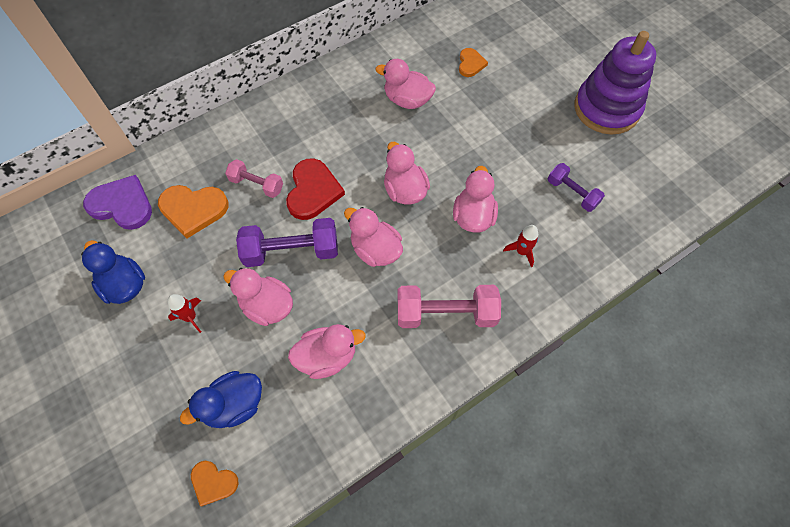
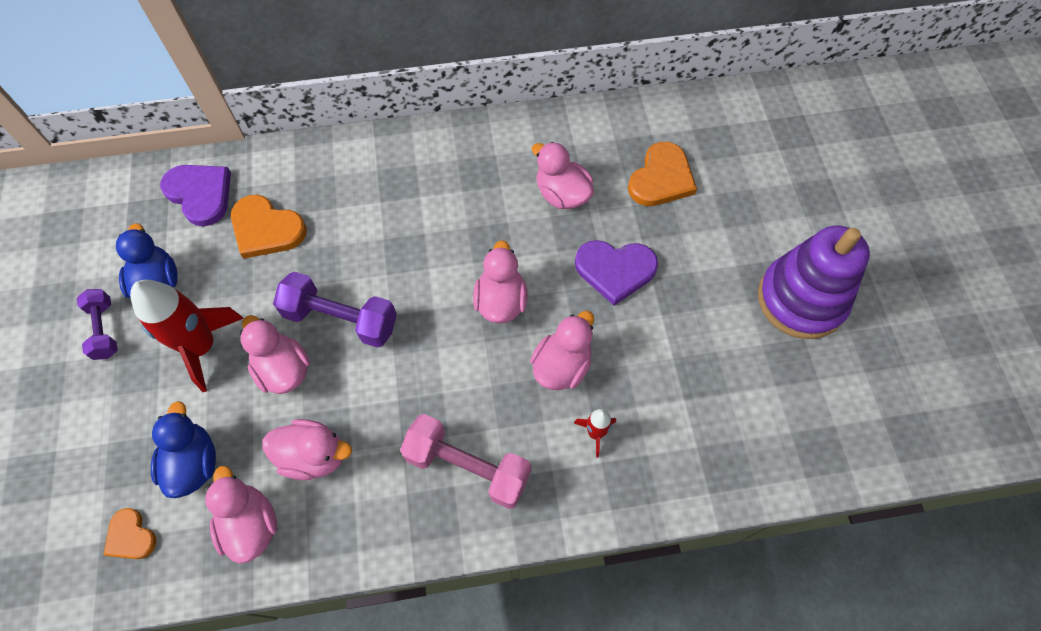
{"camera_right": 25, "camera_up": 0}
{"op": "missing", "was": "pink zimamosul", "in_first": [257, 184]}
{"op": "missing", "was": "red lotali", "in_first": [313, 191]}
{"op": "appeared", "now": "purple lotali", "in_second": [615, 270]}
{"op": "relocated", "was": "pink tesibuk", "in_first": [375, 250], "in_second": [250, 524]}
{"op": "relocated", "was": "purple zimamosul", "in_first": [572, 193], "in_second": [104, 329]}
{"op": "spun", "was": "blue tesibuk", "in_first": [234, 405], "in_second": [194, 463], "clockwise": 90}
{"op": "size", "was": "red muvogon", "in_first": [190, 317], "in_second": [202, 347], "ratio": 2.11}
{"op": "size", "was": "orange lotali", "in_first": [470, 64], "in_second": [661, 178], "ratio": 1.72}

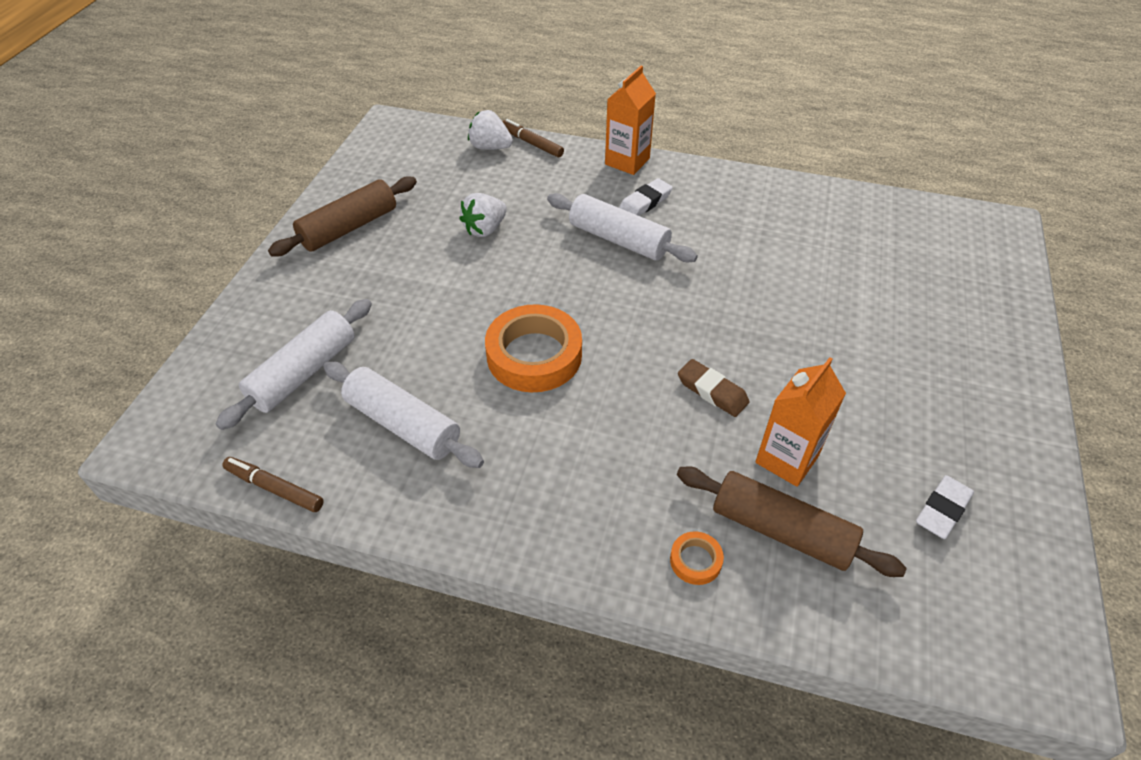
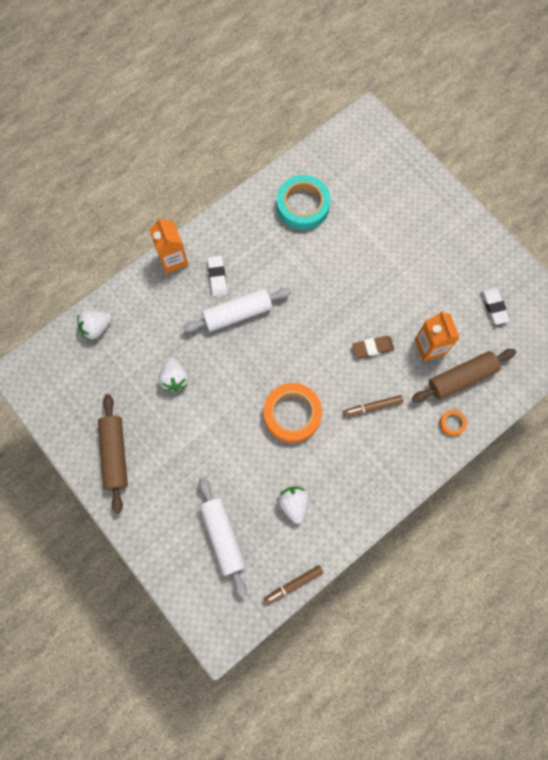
{"camera_right": -55, "camera_up": 25}
{"op": "appeared", "now": "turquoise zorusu", "in_second": [303, 205]}
{"op": "relocated", "was": "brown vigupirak", "in_first": [532, 143], "in_second": [372, 407]}
{"op": "exchanged", "was": "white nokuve", "now": "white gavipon", "in_first": [403, 424], "in_second": [294, 504]}

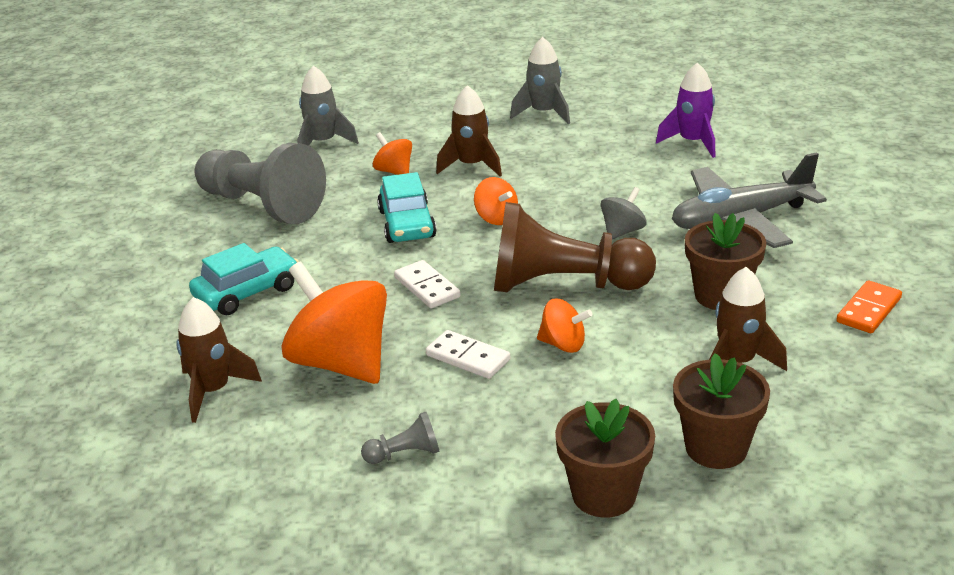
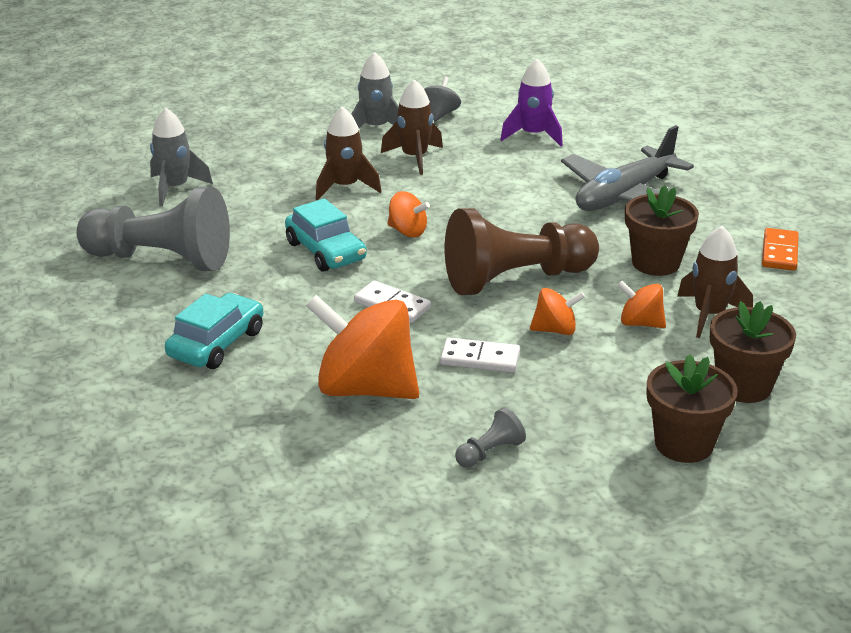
{"camera_right": -25, "camera_up": 0}
{"op": "relocated", "was": "brown muvogon", "in_first": [213, 391], "in_second": [414, 158]}
{"op": "relocated", "was": "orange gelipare", "in_first": [394, 171], "in_second": [640, 323]}
{"op": "relocated", "was": "grey gelipare", "in_first": [622, 231], "in_second": [440, 114]}

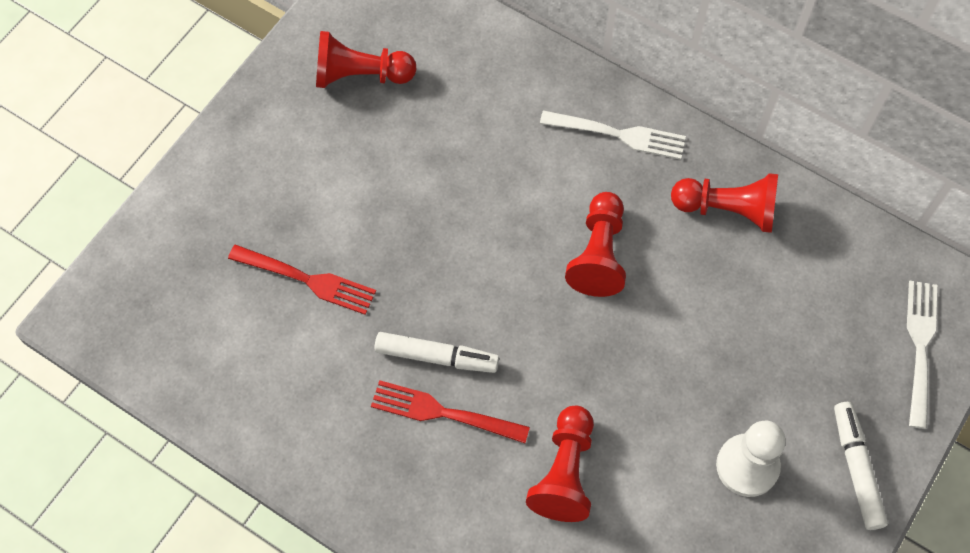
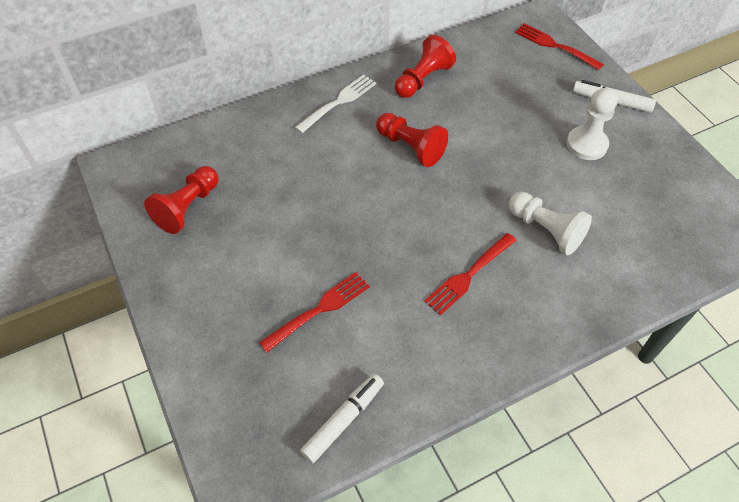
{"camera_right": -60, "camera_up": -10}
{"op": "relocated", "was": "white vigupirak", "in_first": [436, 357], "in_second": [343, 420]}
{"op": "colour", "was": "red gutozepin", "now": "white gutozepin", "in_first": [564, 472], "in_second": [546, 230]}
{"op": "colour", "was": "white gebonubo", "now": "red gebonubo", "in_first": [920, 348], "in_second": [555, 46]}

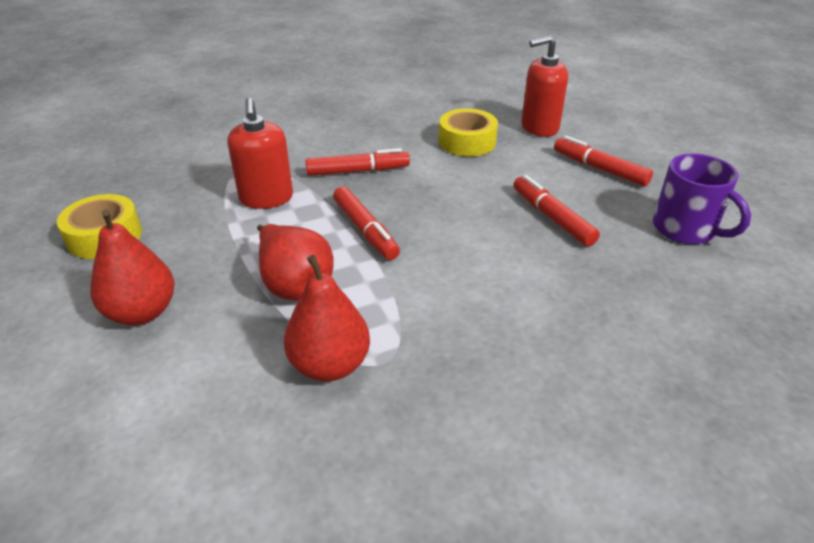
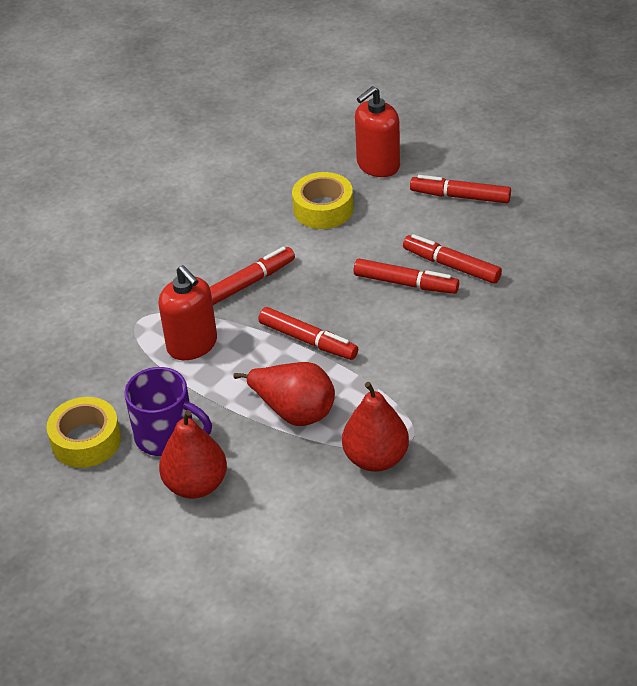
{"camera_right": -25, "camera_up": 5}
{"op": "appeared", "now": "red vigupirak", "in_second": [405, 283]}
{"op": "relocated", "was": "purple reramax", "in_first": [685, 229], "in_second": [167, 436]}

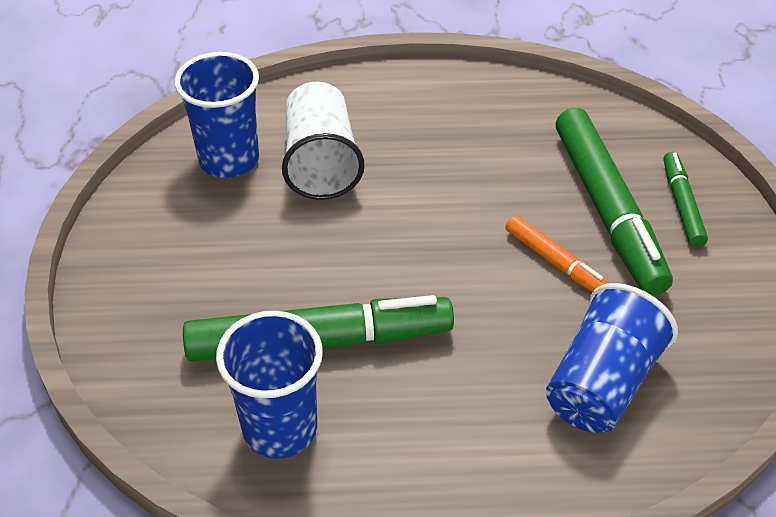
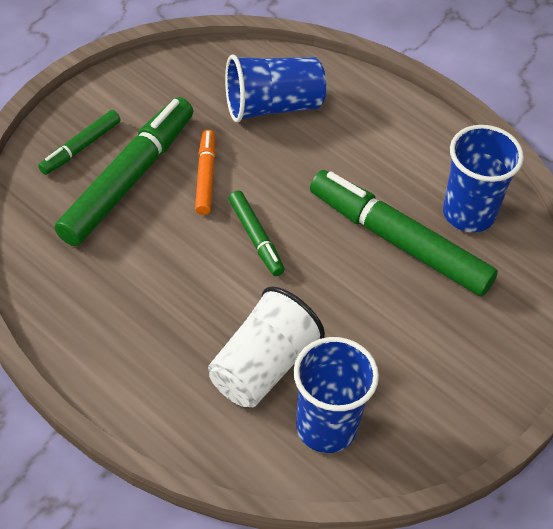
{"camera_right": -140, "camera_up": 5}
{"op": "appeared", "now": "green vigupirak", "in_second": [255, 238]}

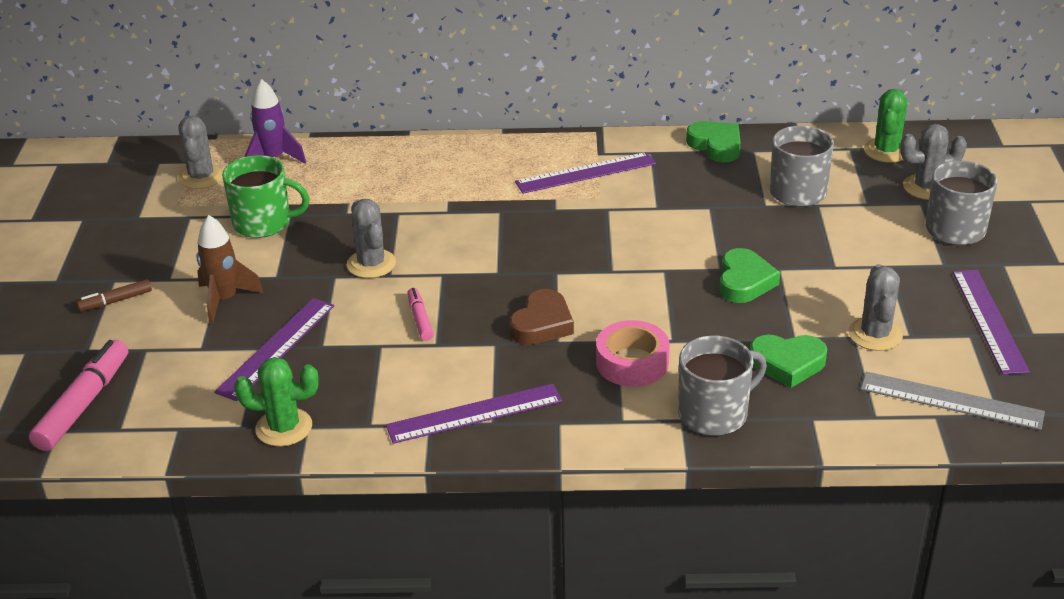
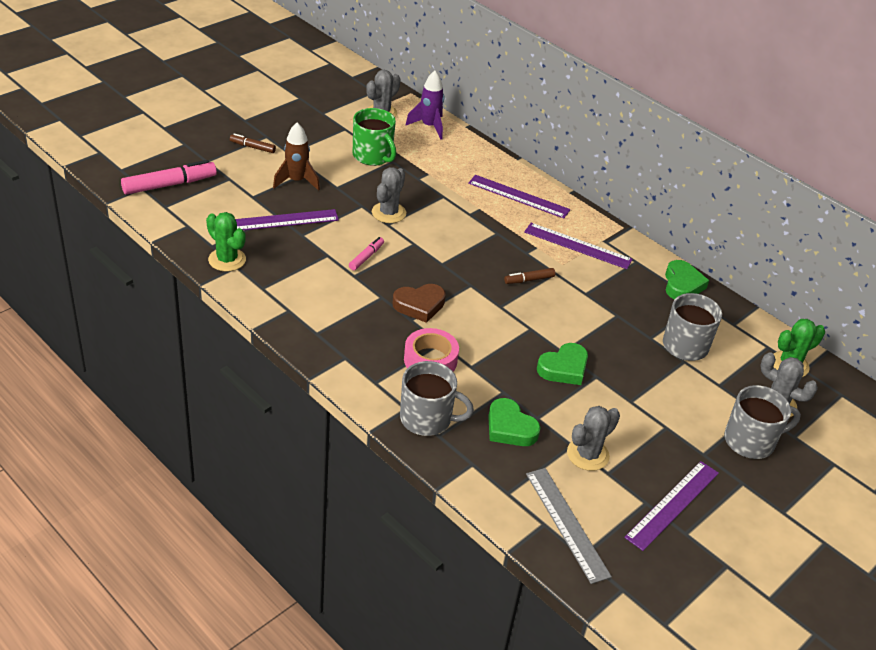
{"camera_right": 40, "camera_up": 5}
{"op": "appeared", "now": "brown vigupirak", "in_second": [529, 280]}
{"op": "relocated", "was": "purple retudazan", "in_first": [474, 413], "in_second": [518, 196]}

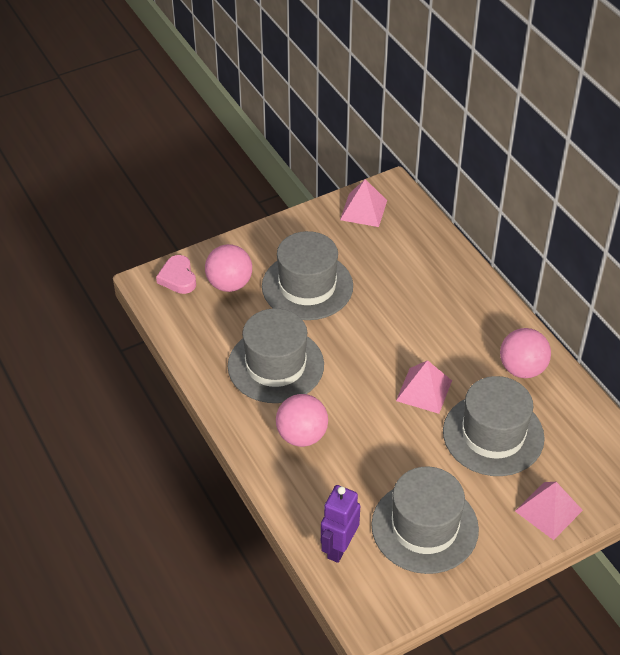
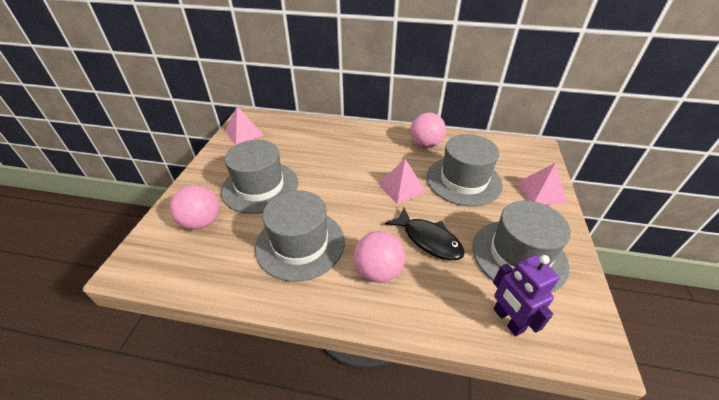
{"camera_right": -50, "camera_up": -5}
{"op": "missing", "was": "pink lotali", "in_first": [178, 278]}
{"op": "appeared", "now": "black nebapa", "in_second": [428, 240]}

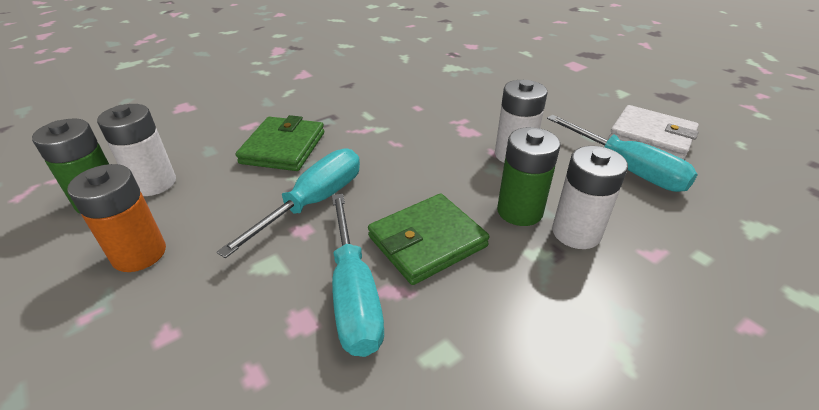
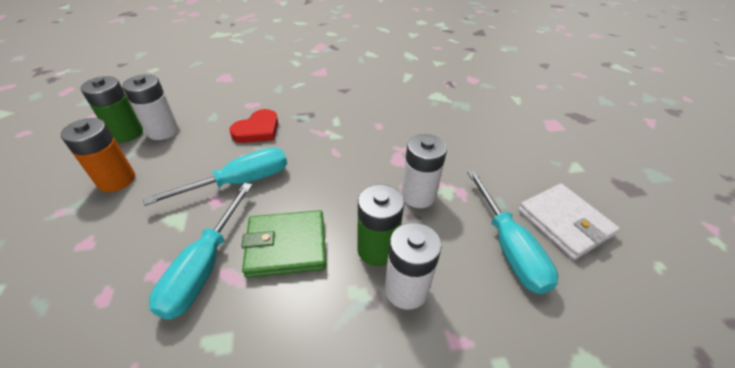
{"camera_right": 25, "camera_up": 5}
{"op": "exchanged", "was": "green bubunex", "now": "red lotali", "in_first": [283, 148], "in_second": [257, 130]}

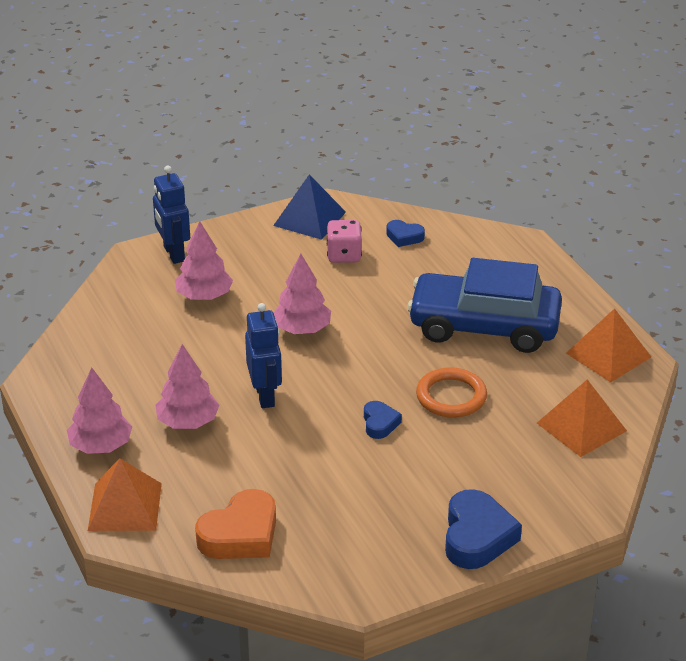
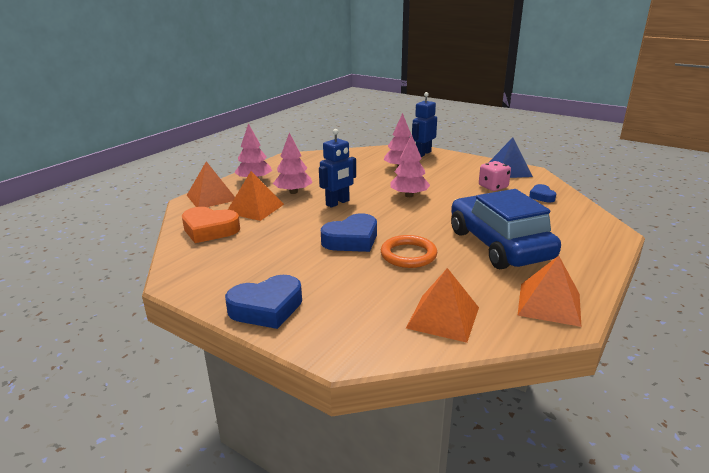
{"camera_right": 60, "camera_up": -10}
{"op": "appeared", "now": "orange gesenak", "in_second": [255, 208]}
{"op": "size", "was": "blue lotali", "in_first": [379, 423], "in_second": [352, 240], "ratio": 1.84}

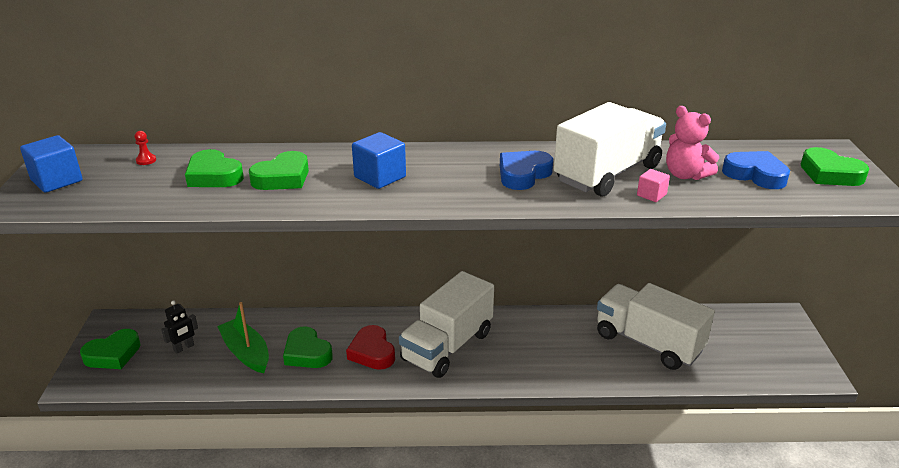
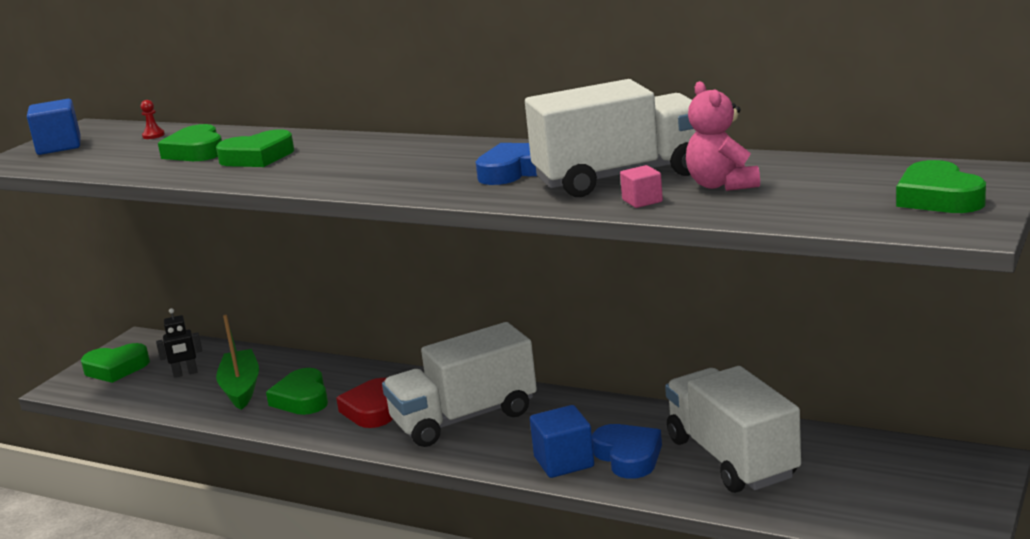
{"camera_right": 30, "camera_up": -10}
{"op": "relocated", "was": "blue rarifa", "in_first": [380, 177], "in_second": [564, 462]}
{"op": "relocated", "was": "blue lotali", "in_first": [755, 175], "in_second": [628, 456]}

